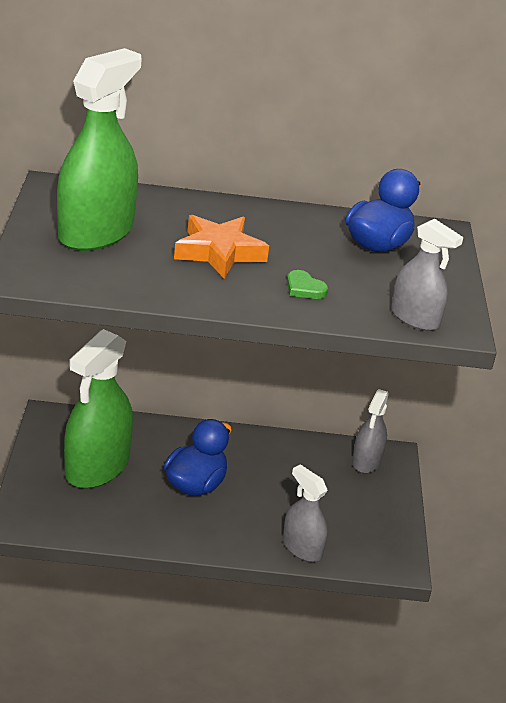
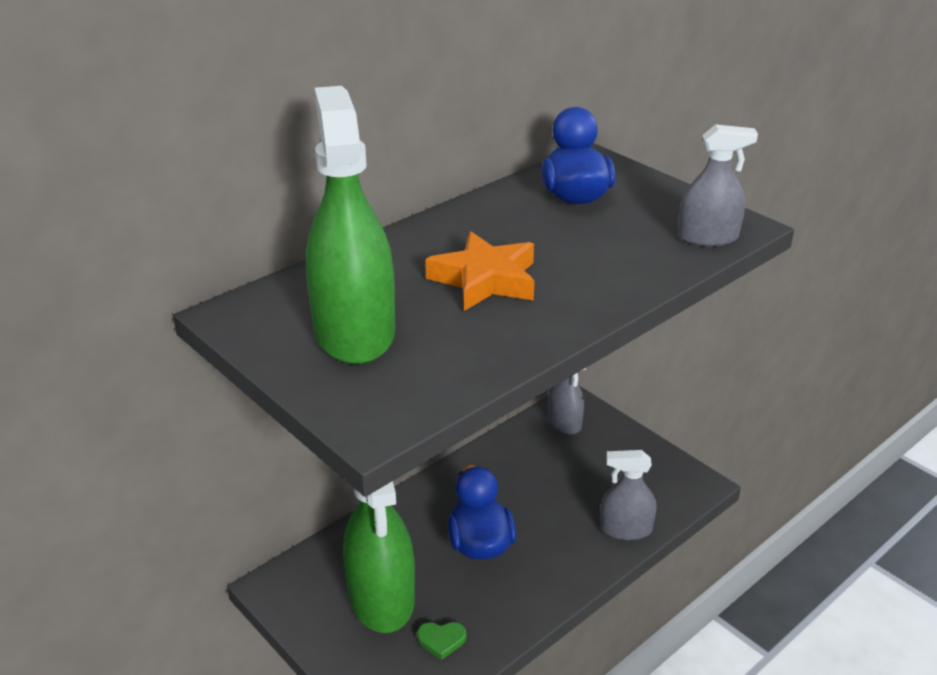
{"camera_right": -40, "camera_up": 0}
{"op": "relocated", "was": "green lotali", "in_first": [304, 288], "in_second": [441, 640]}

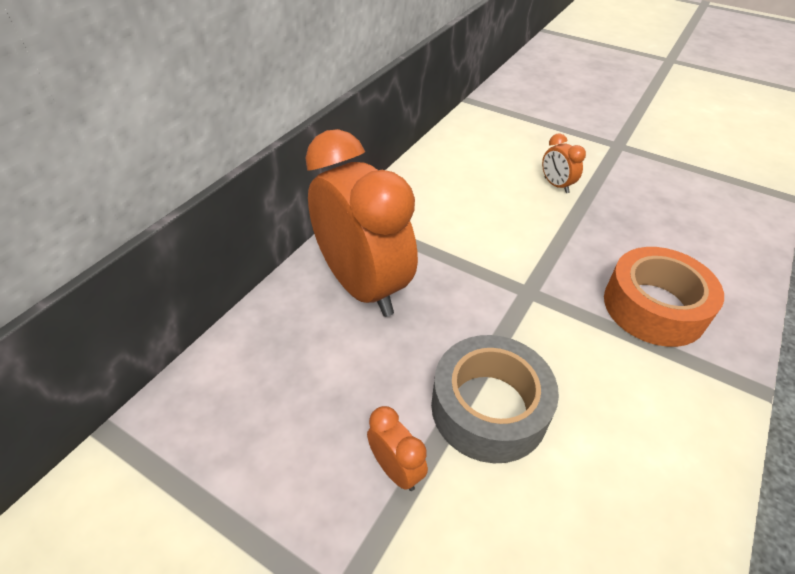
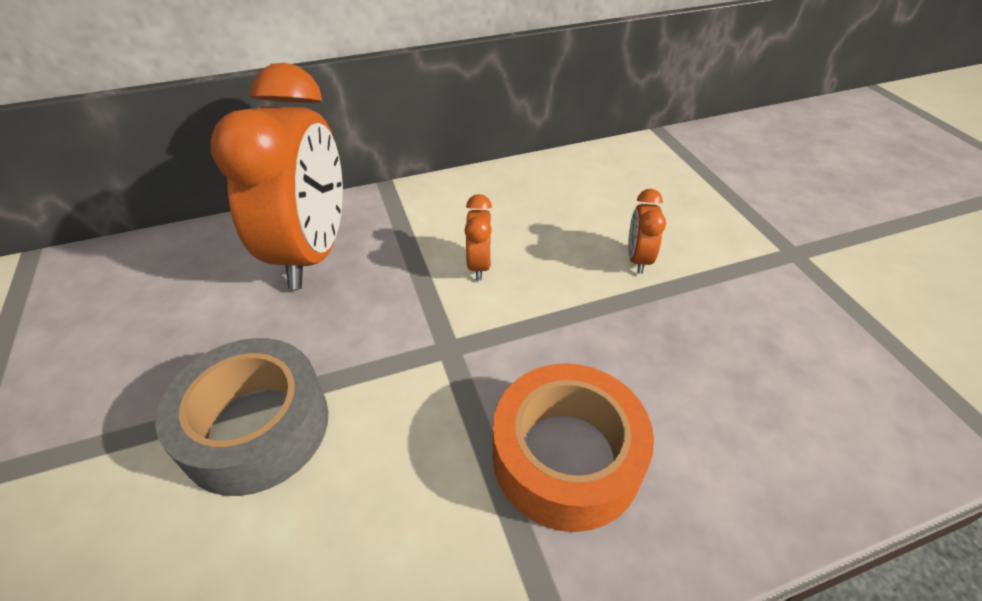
{"camera_right": 40, "camera_up": 0}
{"op": "relocated", "was": "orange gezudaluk", "in_first": [396, 469], "in_second": [479, 265]}

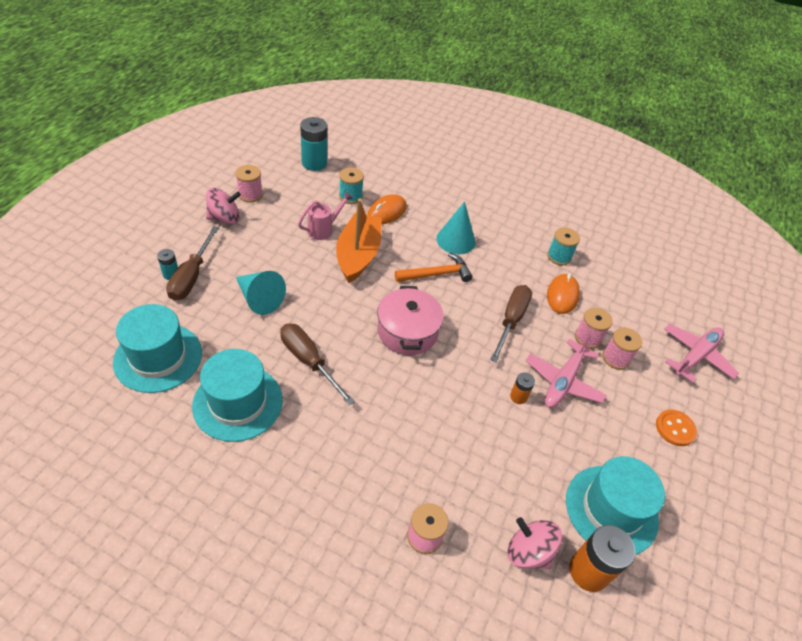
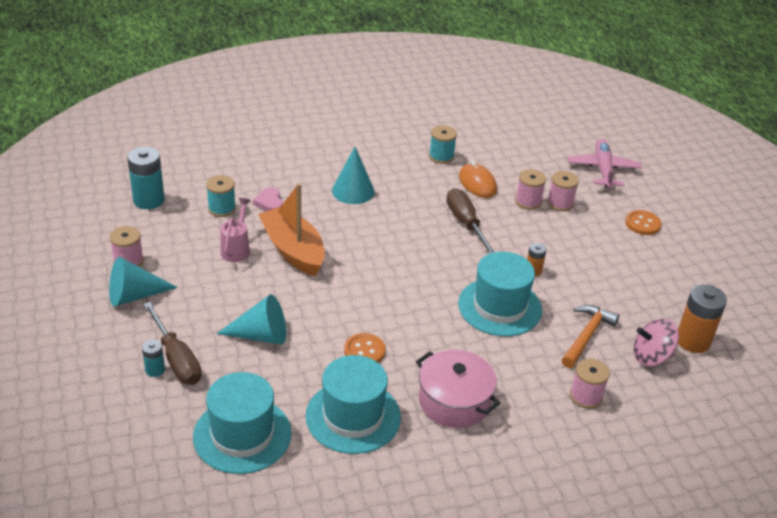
{"camera_right": -40, "camera_up": -10}
{"op": "missing", "was": "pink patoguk", "in_first": [563, 381]}
{"op": "relocated", "was": "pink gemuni", "in_first": [407, 331], "in_second": [454, 401]}
{"op": "relocated", "was": "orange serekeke", "in_first": [436, 274], "in_second": [586, 336]}
{"op": "relocated", "was": "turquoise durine", "in_first": [611, 509], "in_second": [499, 307]}
{"op": "exchanged", "was": "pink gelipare", "now": "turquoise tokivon", "in_first": [224, 218], "in_second": [134, 295]}
{"op": "exchanged", "was": "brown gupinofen", "now": "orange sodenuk", "in_first": [309, 361], "in_second": [364, 351]}
{"op": "exchanged", "was": "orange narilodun", "now": "pink lotali", "in_first": [386, 212], "in_second": [269, 202]}

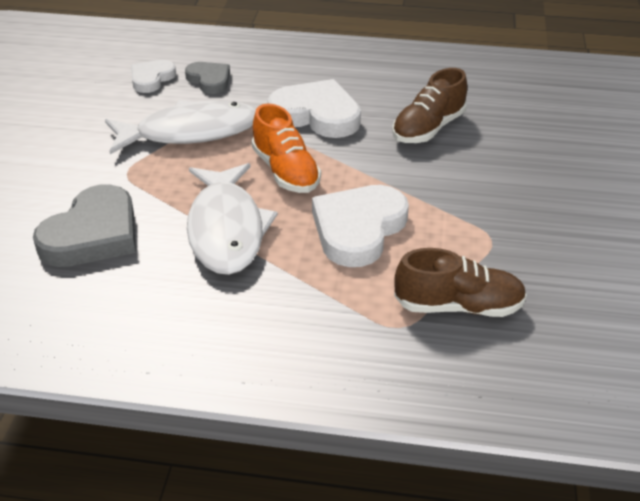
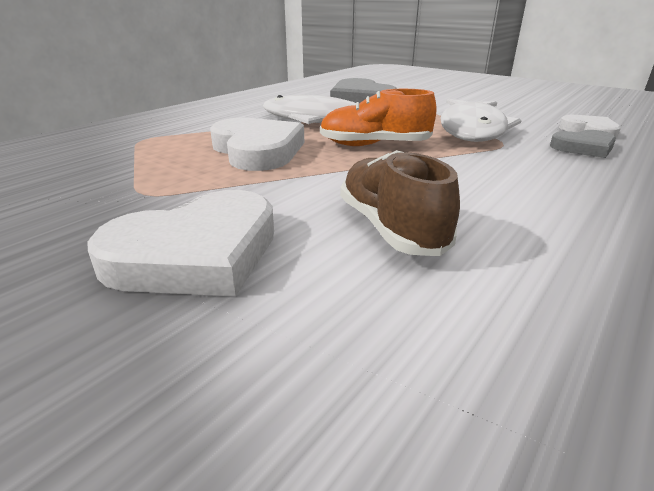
{"camera_right": 120, "camera_up": -10}
{"op": "missing", "was": "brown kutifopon", "in_first": [458, 306]}
{"op": "relocated", "was": "white lotali", "in_first": [316, 115], "in_second": [196, 253]}

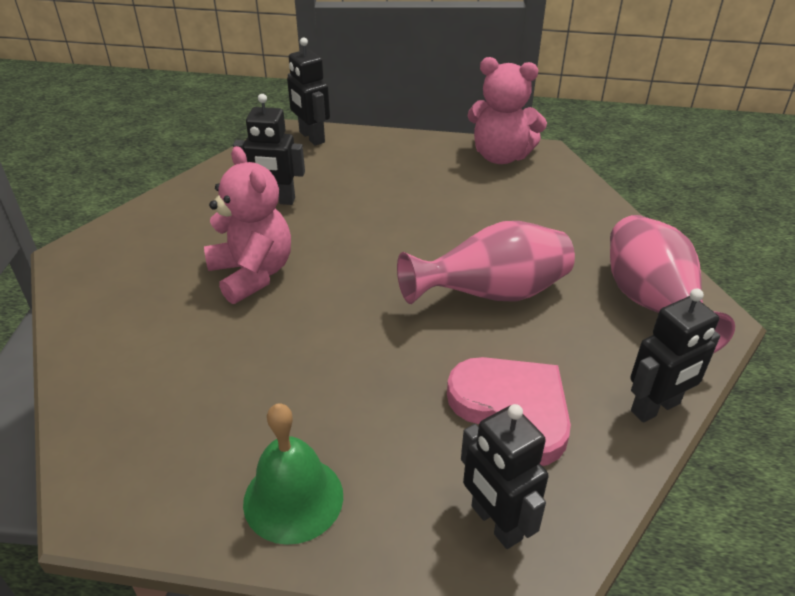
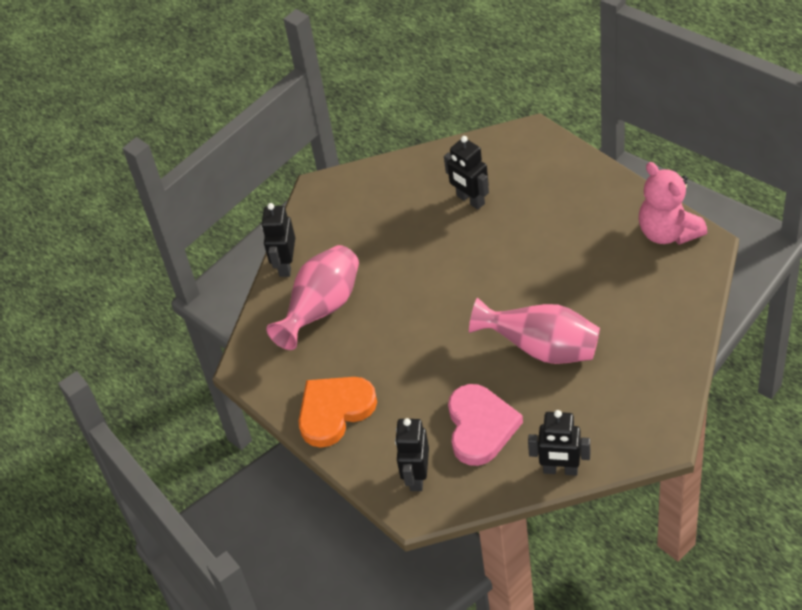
{"camera_right": 45, "camera_up": 10}
{"op": "missing", "was": "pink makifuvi", "in_first": [252, 274]}
{"op": "relocated", "was": "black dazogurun", "in_first": [311, 137], "in_second": [285, 265]}
{"op": "relocated", "was": "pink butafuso", "in_first": [651, 305], "in_second": [322, 309]}
{"op": "exchanged", "was": "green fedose", "now": "orange lotali", "in_first": [293, 498], "in_second": [334, 411]}

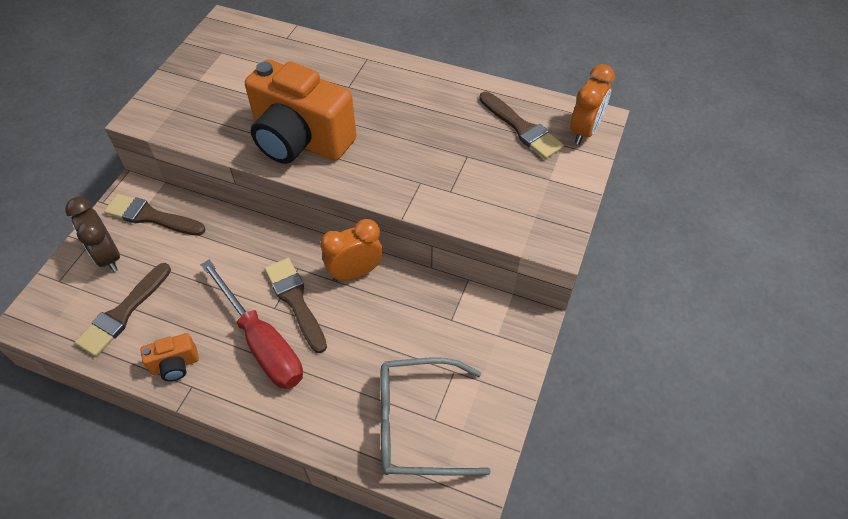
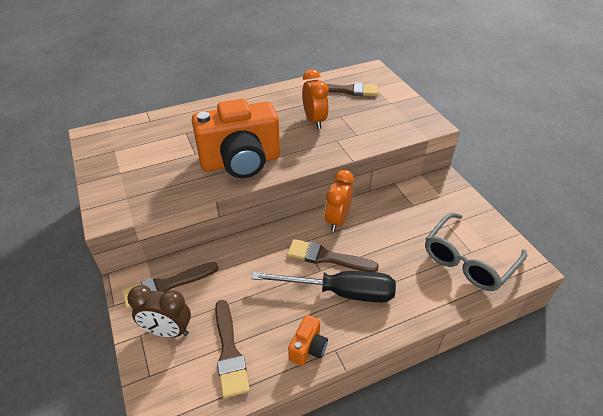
{"camera_right": -45, "camera_up": -10}
{"op": "relocated", "was": "orange gezudaluk", "in_first": [584, 131], "in_second": [314, 120]}
{"op": "colour", "was": "red gupinofen", "now": "black gupinofen", "in_first": [262, 343], "in_second": [340, 292]}

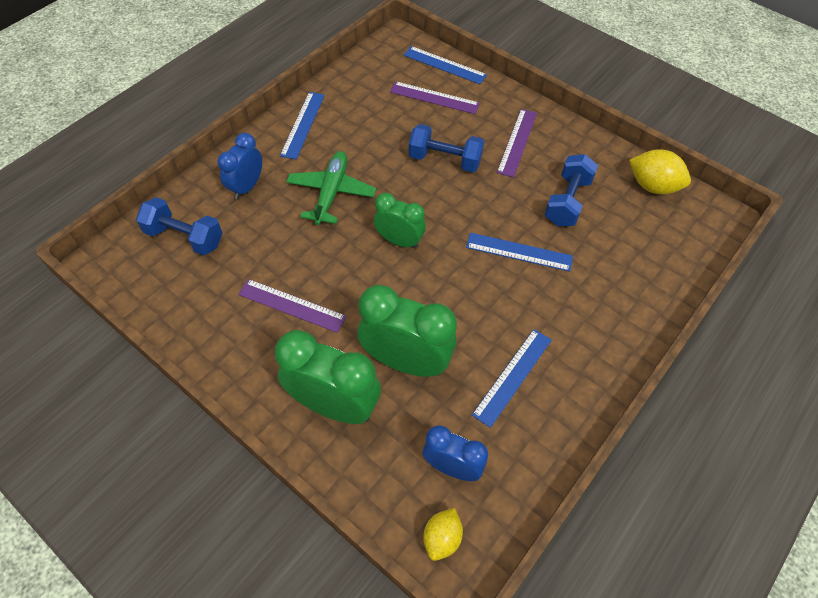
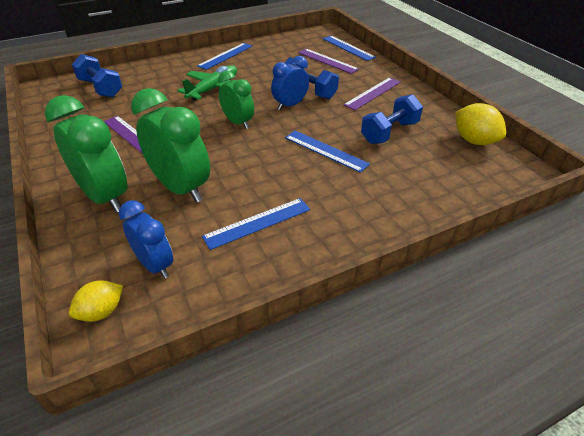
{"camera_right": 25, "camera_up": -15}
{"op": "relocated", "was": "blue gezudaluk", "in_first": [247, 187], "in_second": [290, 105]}

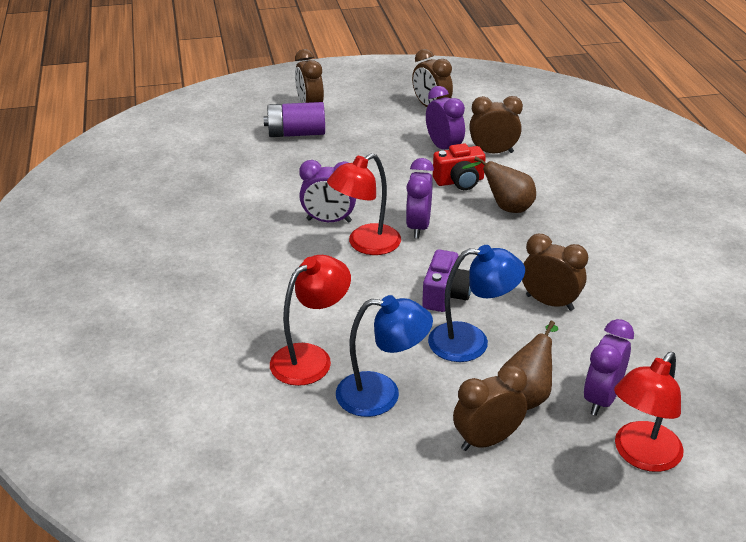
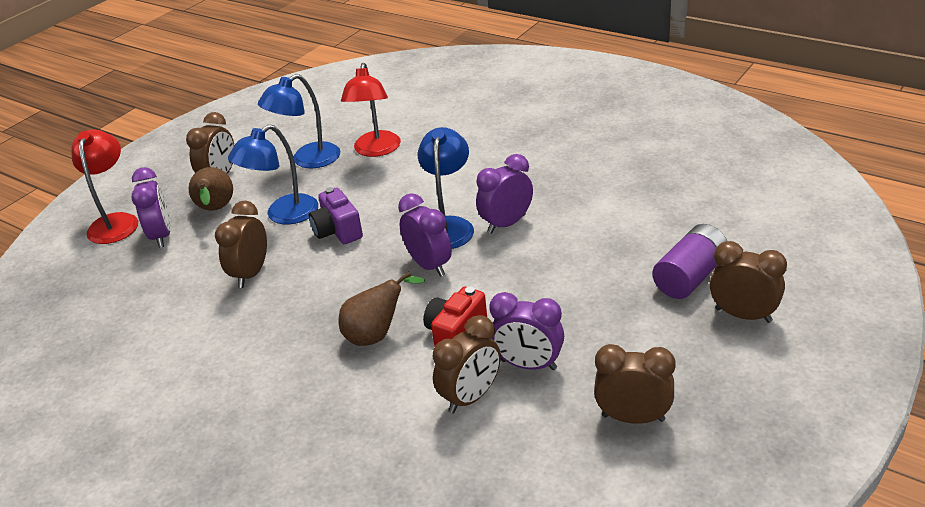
{"camera_right": 140, "camera_up": 0}
{"op": "colour", "was": "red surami", "now": "blue surami", "in_first": [365, 244], "in_second": [448, 226]}
{"op": "spun", "was": "brown gezudaluk", "in_first": [549, 302], "in_second": [251, 274], "clockwise": 120}

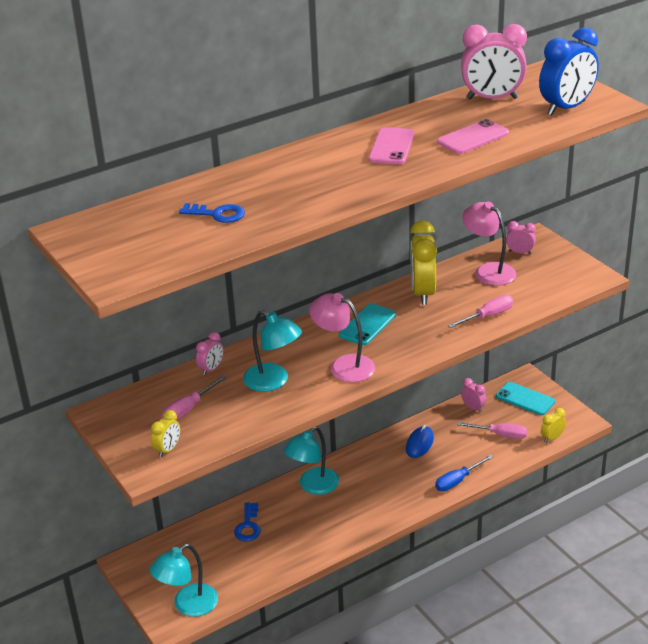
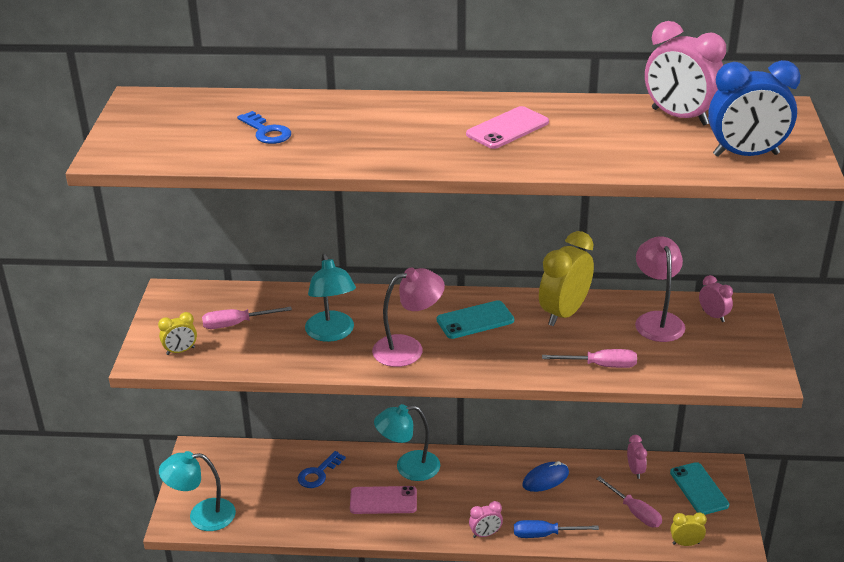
{"camera_right": 35, "camera_up": 0}
{"op": "relocated", "was": "pink gezudaluk", "in_first": [211, 369], "in_second": [485, 534]}
{"op": "relocated", "was": "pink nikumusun", "in_first": [473, 138], "in_second": [383, 500]}
{"op": "spun", "was": "pink surami", "in_first": [344, 365], "in_second": [408, 348], "clockwise": 90}

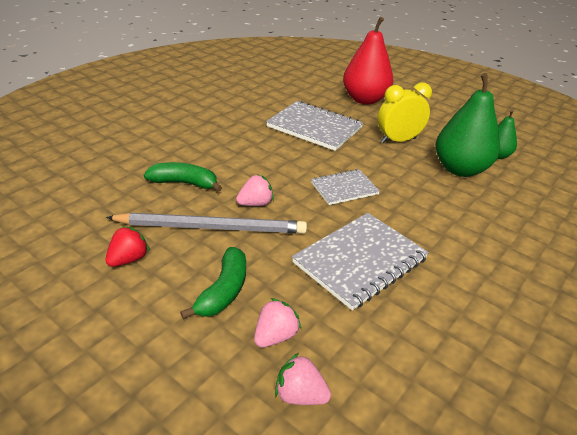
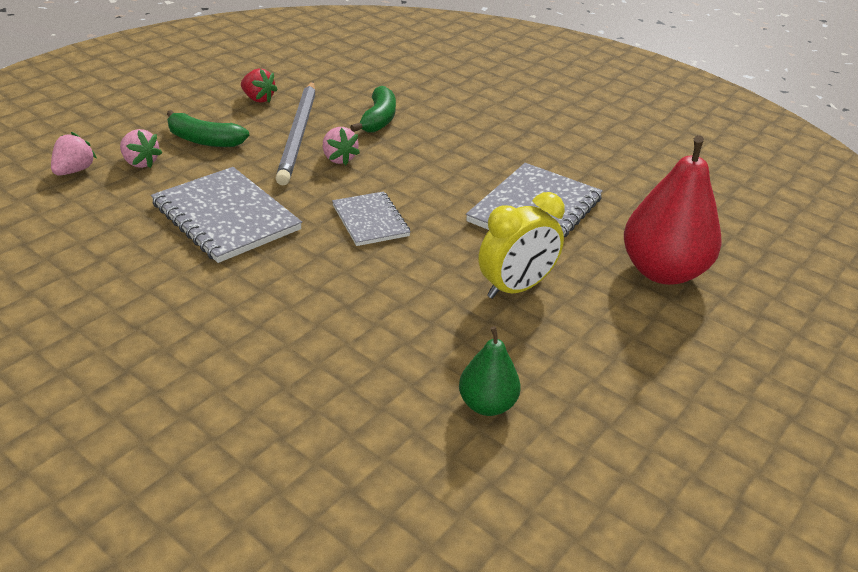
{"camera_right": 90, "camera_up": 0}
{"op": "missing", "was": "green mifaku", "in_first": [460, 169]}
{"op": "spun", "was": "yellow gezudaluk", "in_first": [398, 140], "in_second": [515, 288], "clockwise": 75}

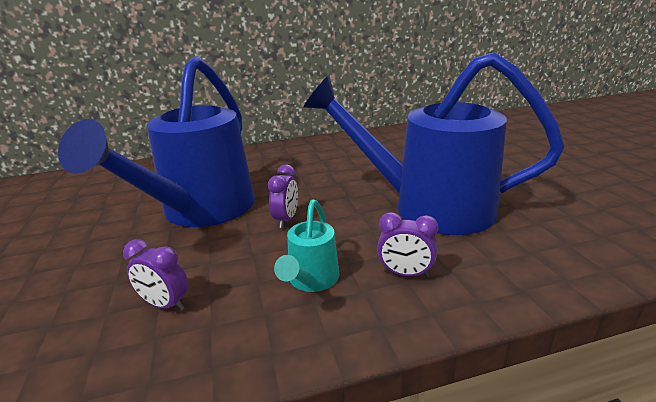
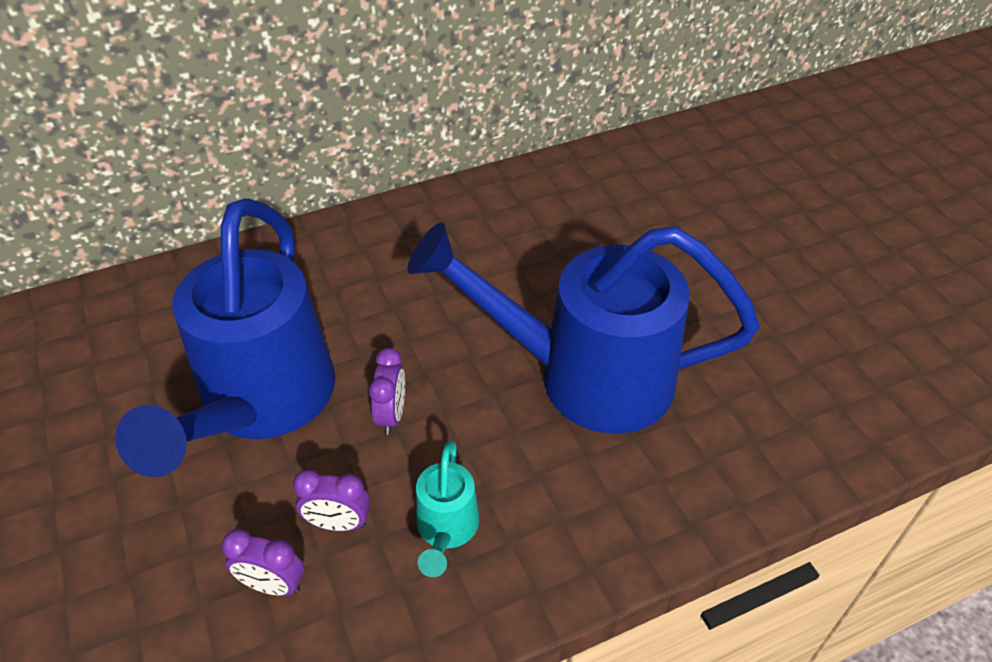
{"camera_right": -10, "camera_up": 20}
{"op": "relocated", "was": "purple gezudaluk", "in_first": [405, 274], "in_second": [338, 523]}

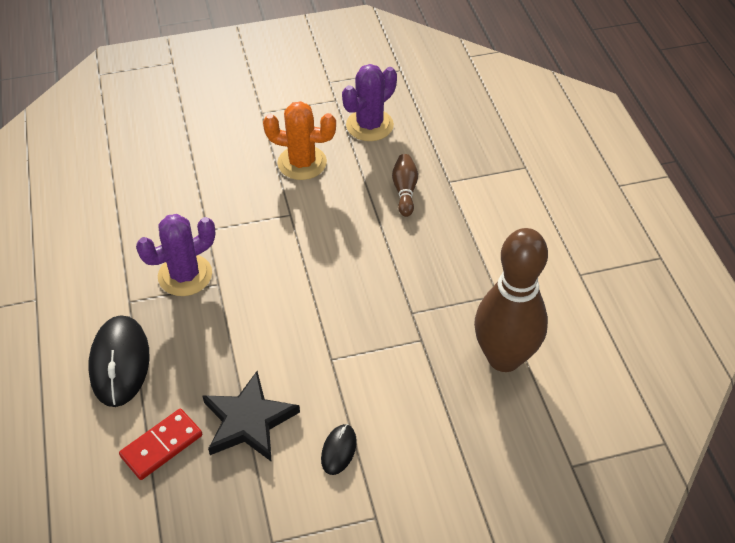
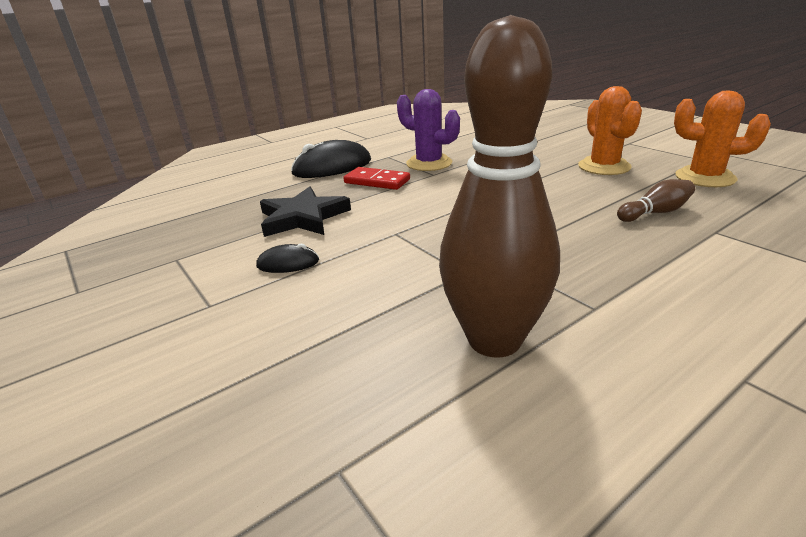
{"camera_right": 70, "camera_up": -20}
{"op": "relocated", "was": "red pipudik", "in_first": [162, 446], "in_second": [377, 181]}
{"op": "colour", "was": "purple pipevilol", "now": "orange pipevilol", "in_first": [369, 125], "in_second": [705, 178]}

